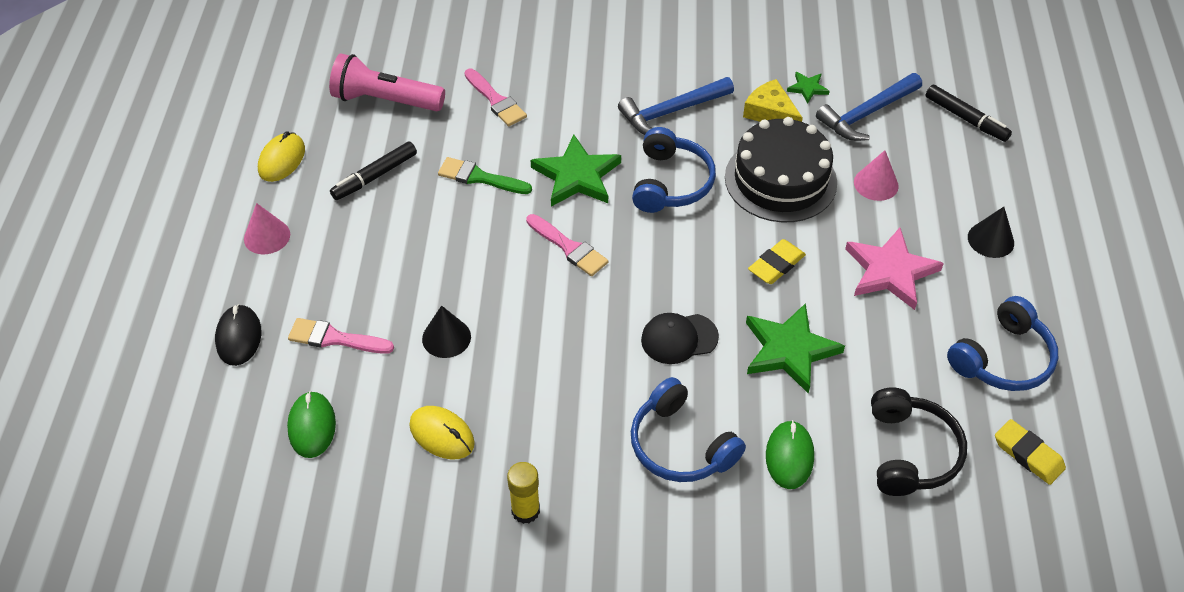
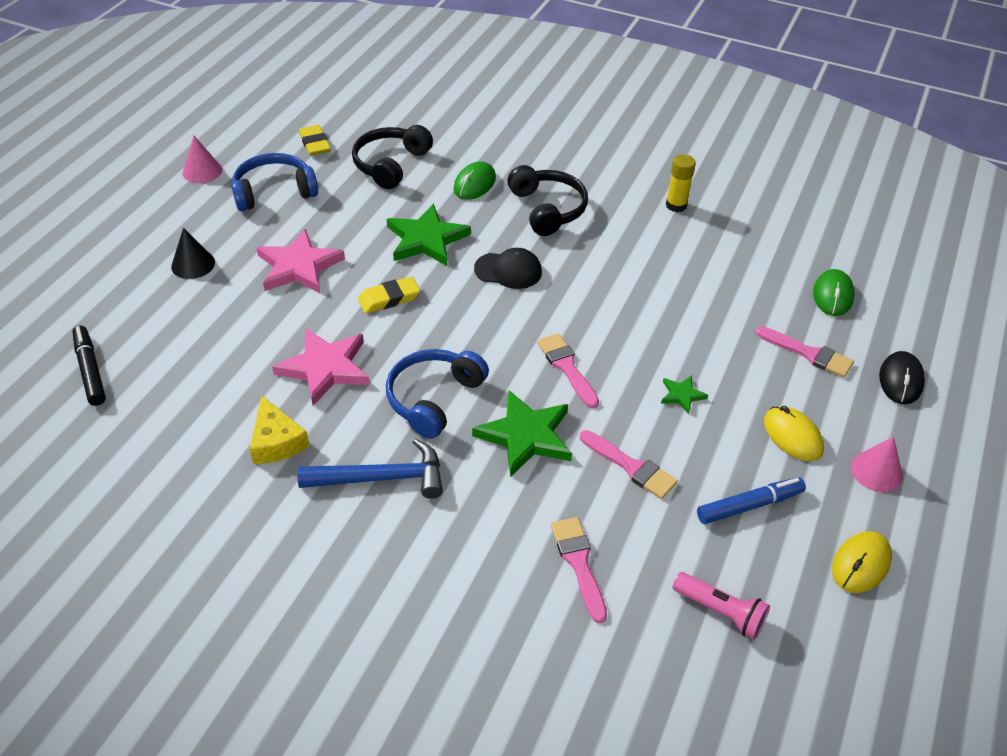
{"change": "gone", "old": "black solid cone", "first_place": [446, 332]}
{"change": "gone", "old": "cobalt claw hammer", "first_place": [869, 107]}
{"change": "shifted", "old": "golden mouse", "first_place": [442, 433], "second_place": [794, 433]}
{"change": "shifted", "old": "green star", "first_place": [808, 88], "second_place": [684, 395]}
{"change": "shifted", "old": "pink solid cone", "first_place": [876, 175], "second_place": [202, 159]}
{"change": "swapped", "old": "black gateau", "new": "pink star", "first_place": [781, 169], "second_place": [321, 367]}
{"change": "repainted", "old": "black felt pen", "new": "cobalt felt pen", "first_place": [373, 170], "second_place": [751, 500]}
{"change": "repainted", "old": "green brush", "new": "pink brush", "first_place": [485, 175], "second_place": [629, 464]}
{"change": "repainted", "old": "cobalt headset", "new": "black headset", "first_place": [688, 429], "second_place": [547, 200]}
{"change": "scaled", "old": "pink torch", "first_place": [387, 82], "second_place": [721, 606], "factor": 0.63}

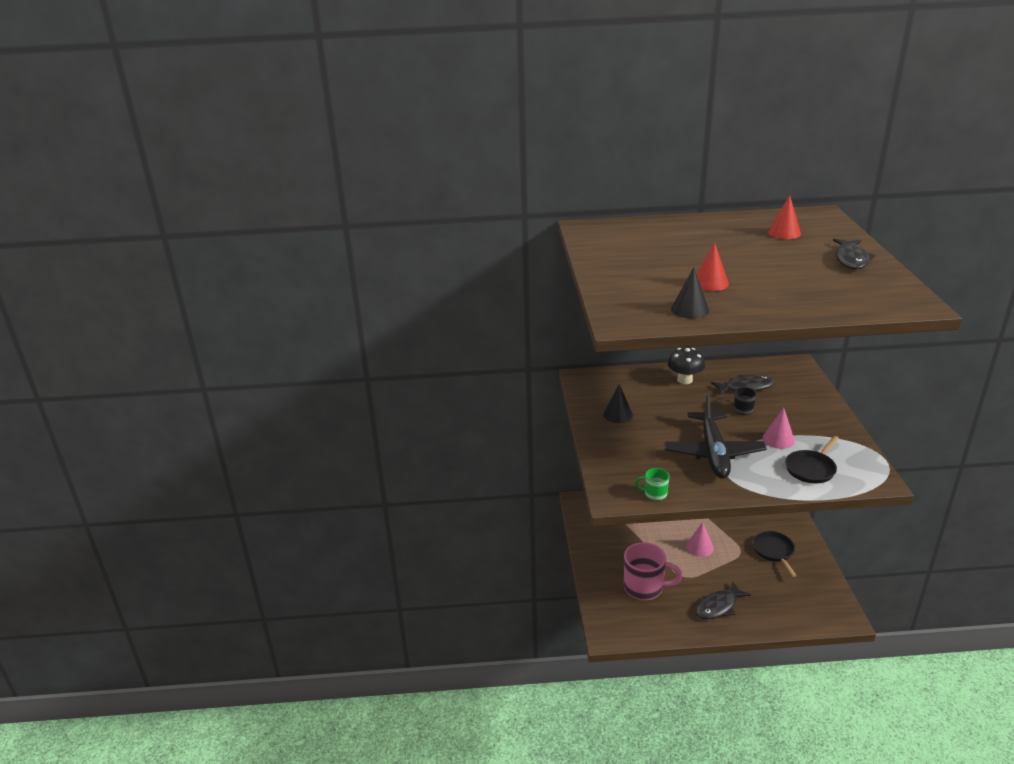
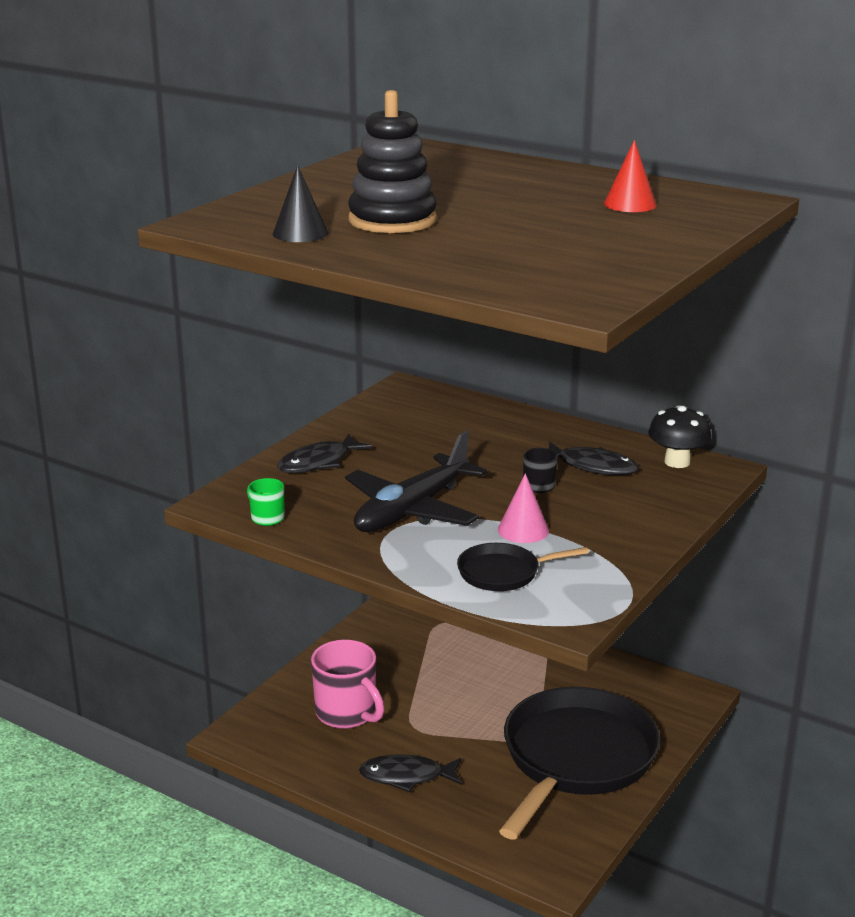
{"change": "gone", "old": "black solid cone", "first_place": [618, 403]}
{"change": "gone", "old": "pink solid cone", "first_place": [700, 539]}
{"change": "shifted", "old": "black mushroom", "first_place": [686, 366], "second_place": [679, 436]}
{"change": "shifted", "old": "black toy fish", "first_place": [854, 253], "second_place": [324, 453]}
{"change": "swapped", "old": "crimson solid cone", "new": "black ring stacker", "first_place": [713, 266], "second_place": [392, 161]}
{"change": "scaled", "old": "black pan", "first_place": [775, 554], "second_place": [579, 763], "factor": 2.23}

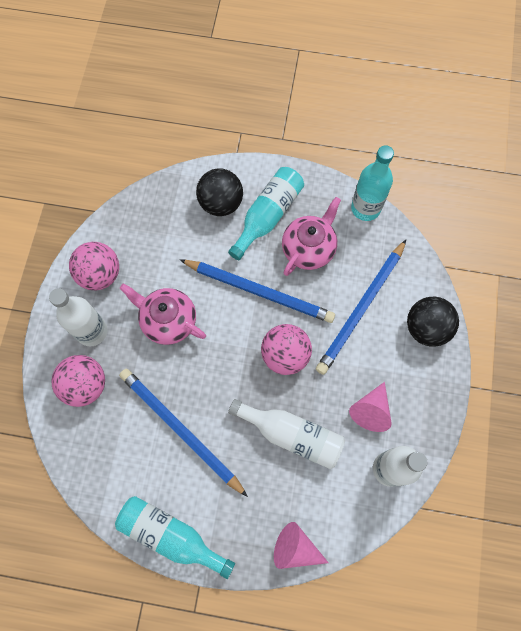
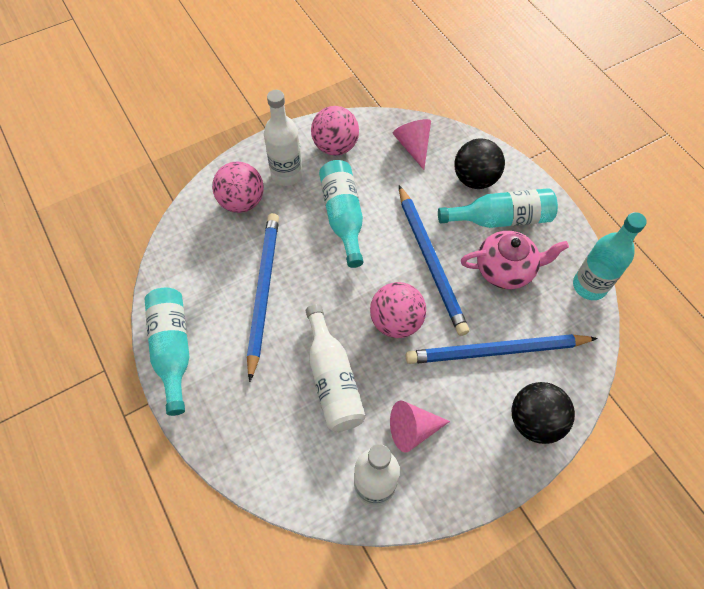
{"change": "shifted", "old": "pink solid cone", "first_place": [301, 545], "second_place": [412, 144]}
{"change": "swapped", "old": "pink teapot", "new": "teal drink bottle", "first_place": [163, 314], "second_place": [341, 214]}

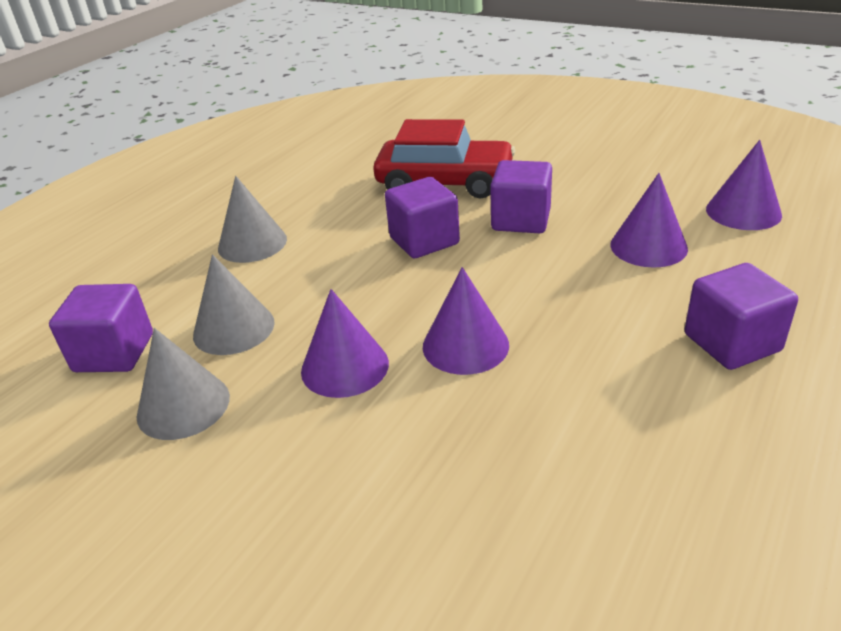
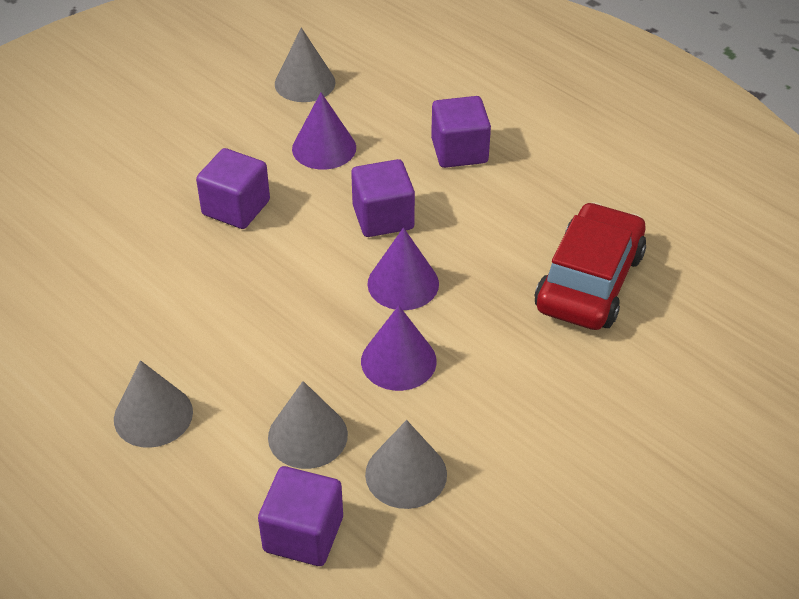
{"change": "shifted", "old": "crimson toy car", "first_place": [444, 159], "second_place": [590, 266]}
{"change": "shifted", "old": "violet solid cube", "first_place": [422, 217], "second_place": [383, 198]}
{"change": "repainted", "old": "violet solid cone", "new": "gray solid cone", "first_place": [744, 185], "second_place": [305, 65]}

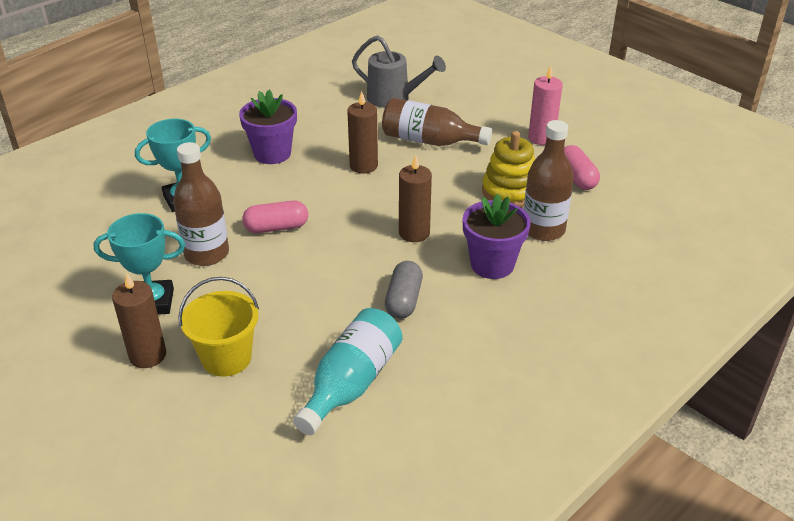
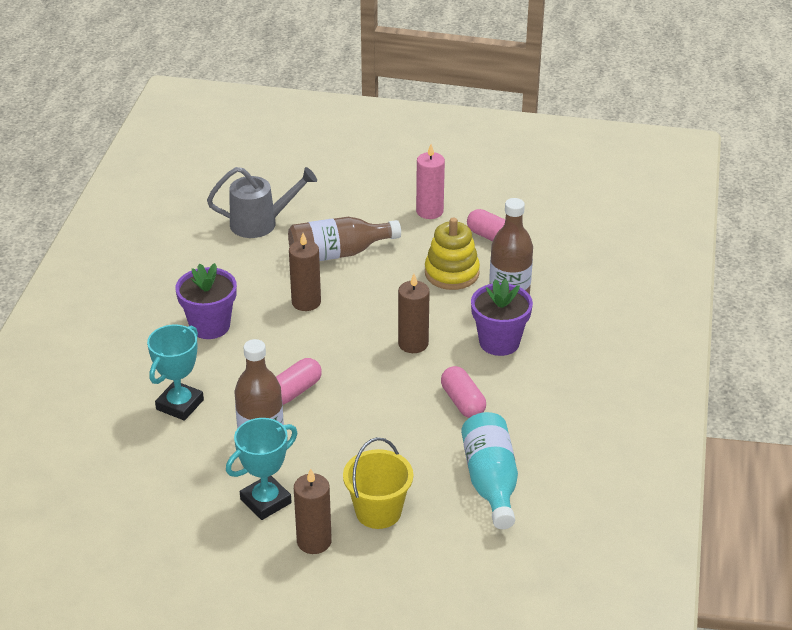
{"change": "repainted", "old": "gray capsule", "new": "pink capsule", "first_place": [404, 290], "second_place": [463, 392]}

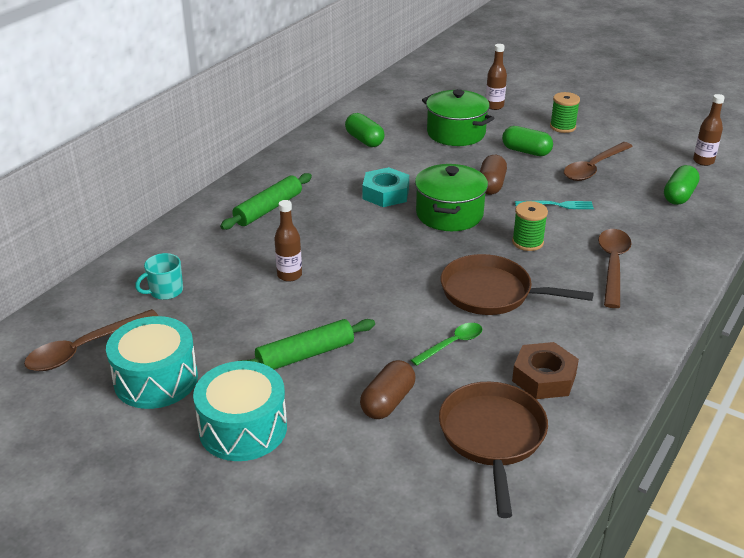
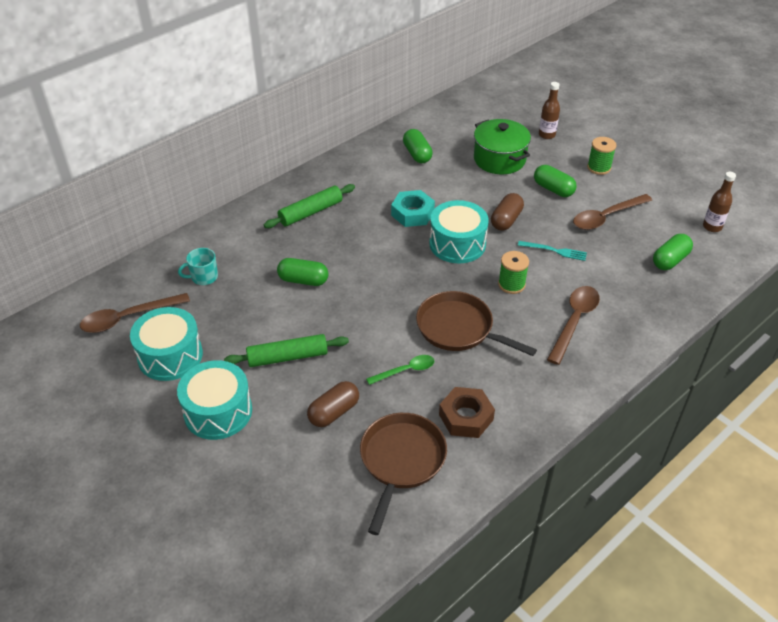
{"change": "swapped", "old": "brown drink bottle", "new": "green capsule", "first_place": [288, 241], "second_place": [302, 272]}
{"change": "swapped", "old": "green cooking pot", "new": "teal toy drum", "first_place": [451, 197], "second_place": [459, 231]}

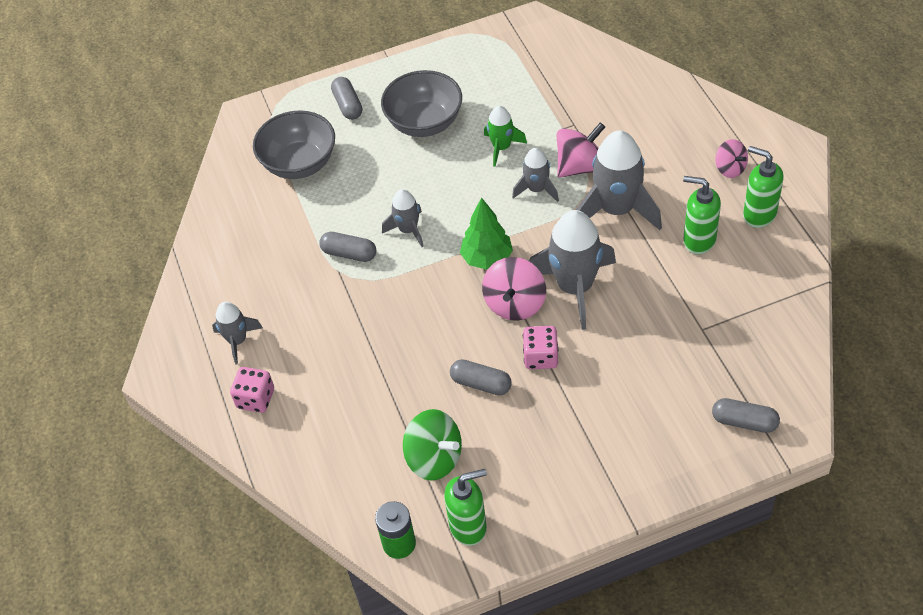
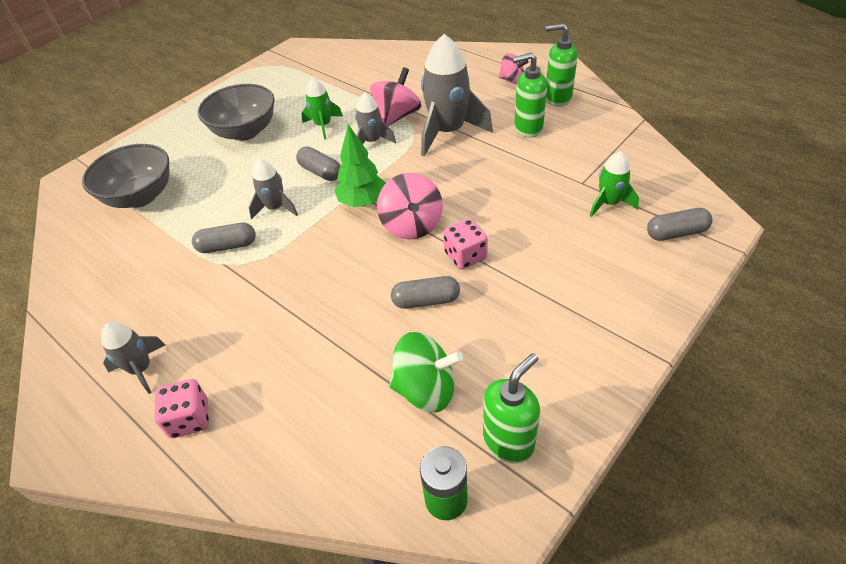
{"change": "gone", "old": "gray rocket", "first_place": [572, 270]}
{"change": "new", "new": "green rocket", "second_place": [614, 184]}
{"change": "shifted", "old": "gray capsule", "first_place": [346, 98], "second_place": [318, 163]}

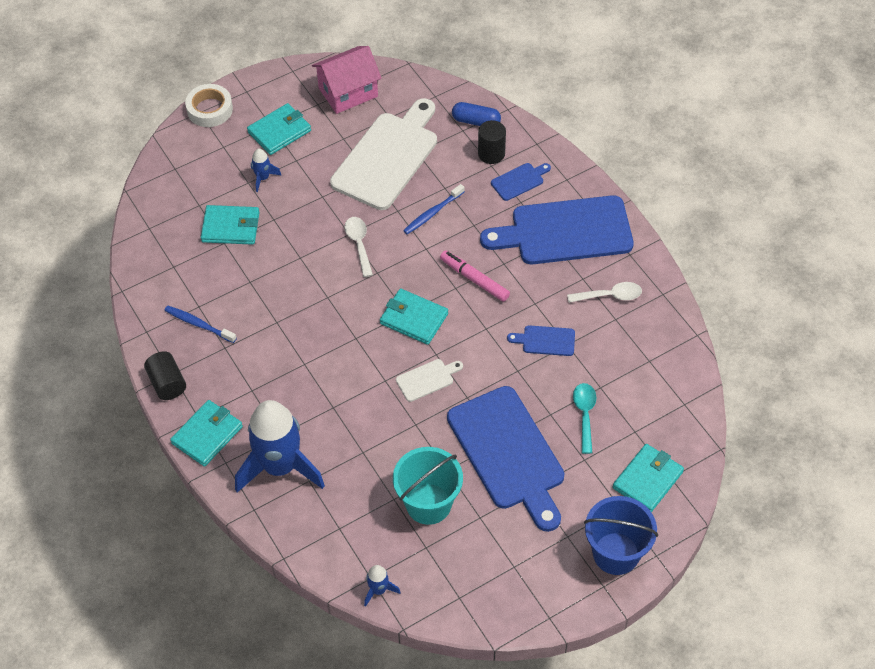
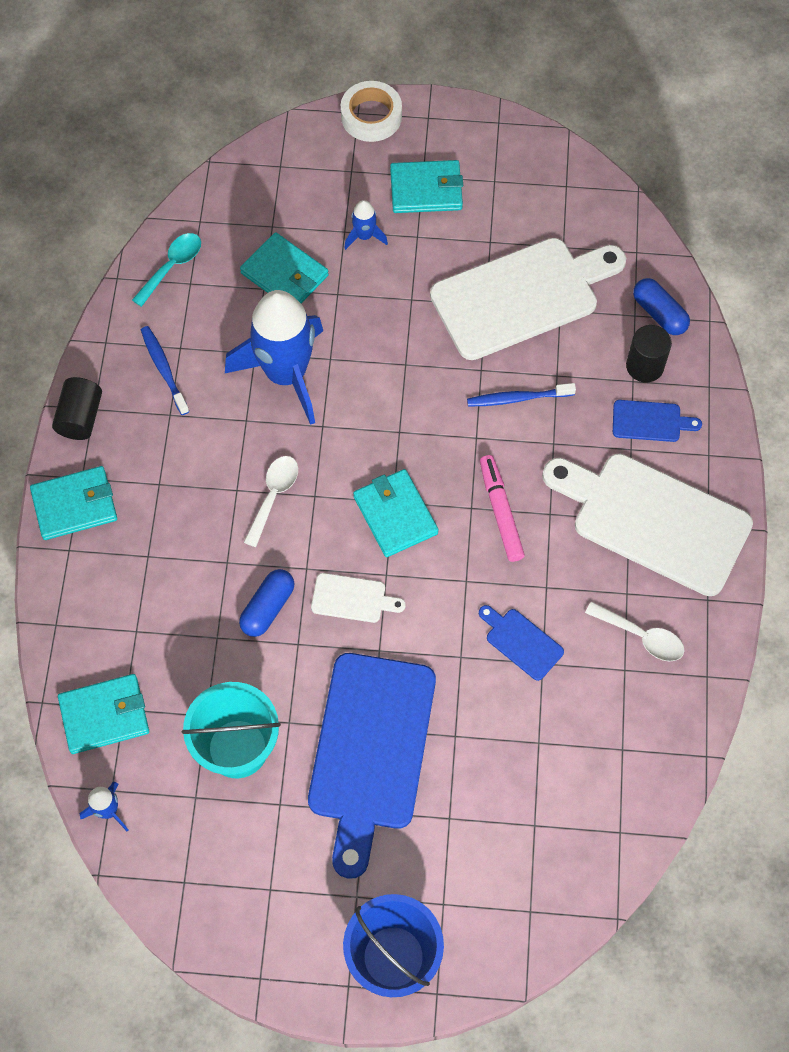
{"change": "gone", "old": "pink house", "first_place": [347, 80]}
{"change": "new", "new": "cobalt capsule", "second_place": [266, 603]}
{"change": "shifted", "old": "cobalt rocket", "first_place": [280, 446], "second_place": [274, 357]}
{"change": "shifted", "old": "white spoon", "first_place": [359, 247], "second_place": [271, 501]}
{"change": "shifted", "old": "teal spoon", "first_place": [584, 418], "second_place": [166, 270]}
{"change": "shifted", "old": "teal wallet", "first_place": [648, 478], "second_place": [103, 714]}
{"change": "repainted", "old": "cobalt bread board", "new": "white bread board", "first_place": [557, 229], "second_place": [647, 525]}

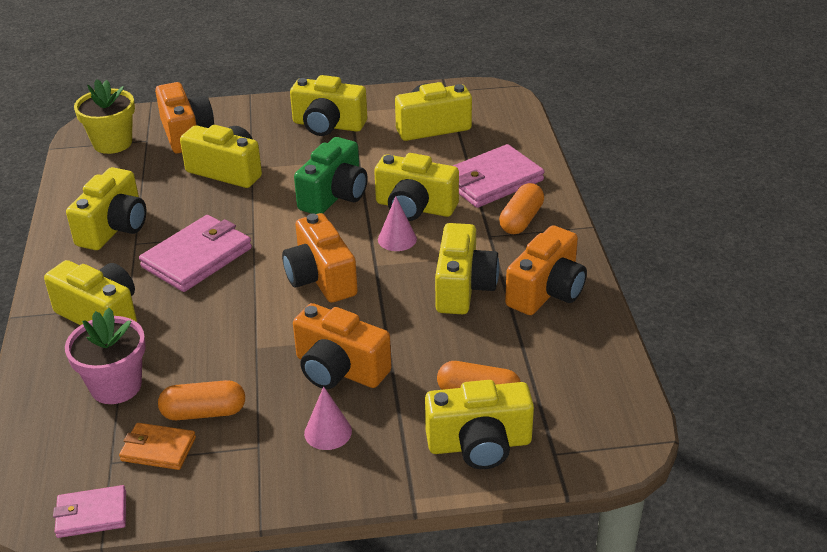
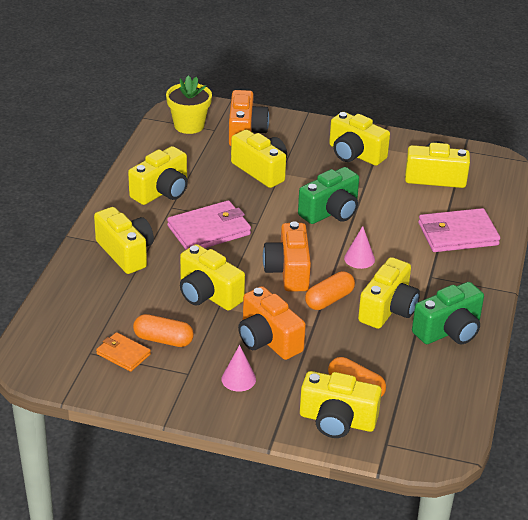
{"change": "gone", "old": "pink wallet", "first_place": [89, 511]}
{"change": "gone", "old": "pink plant pot", "first_place": [105, 356]}
{"change": "shifted", "old": "golden compact camera", "first_place": [416, 187], "second_place": [212, 277]}
{"change": "shifted", "old": "orange capsule", "first_place": [521, 208], "second_place": [330, 290]}
{"change": "repainted", "old": "orange compact camera", "new": "green compact camera", "first_place": [546, 270], "second_place": [448, 313]}

